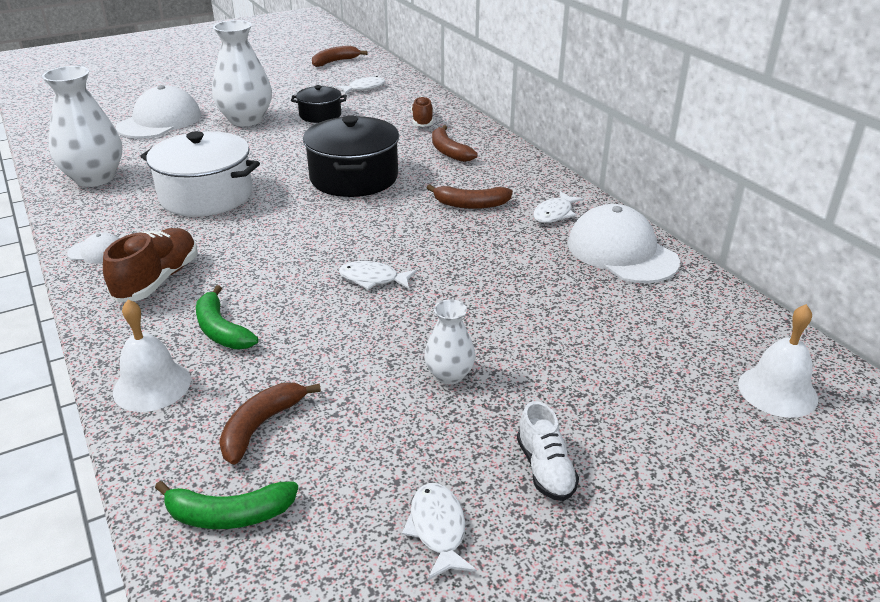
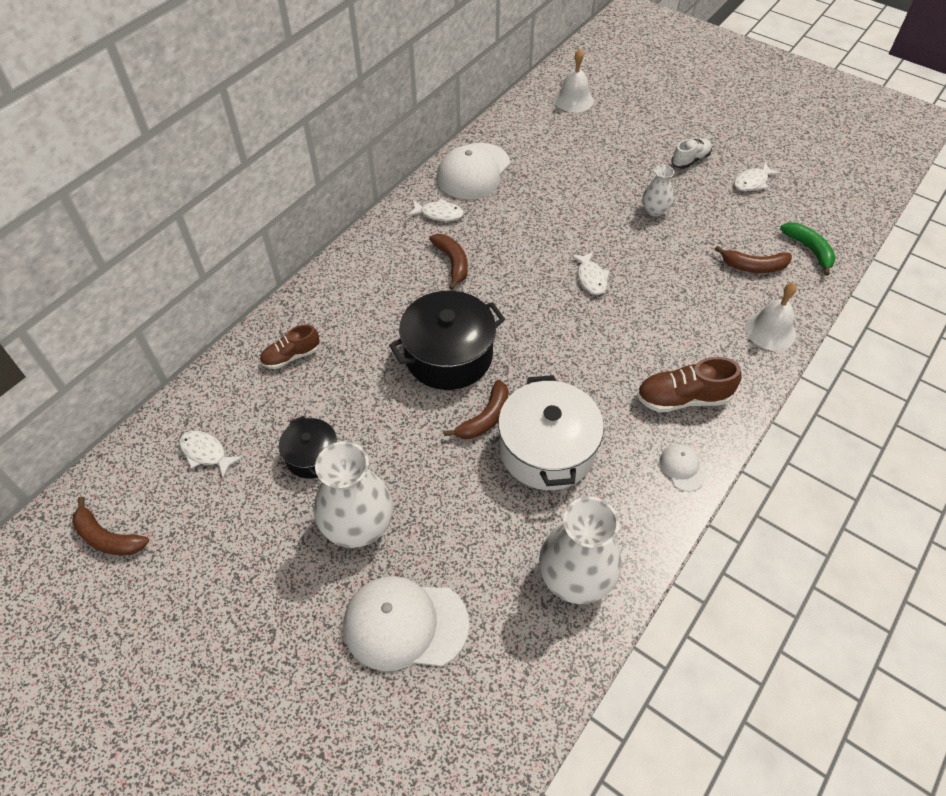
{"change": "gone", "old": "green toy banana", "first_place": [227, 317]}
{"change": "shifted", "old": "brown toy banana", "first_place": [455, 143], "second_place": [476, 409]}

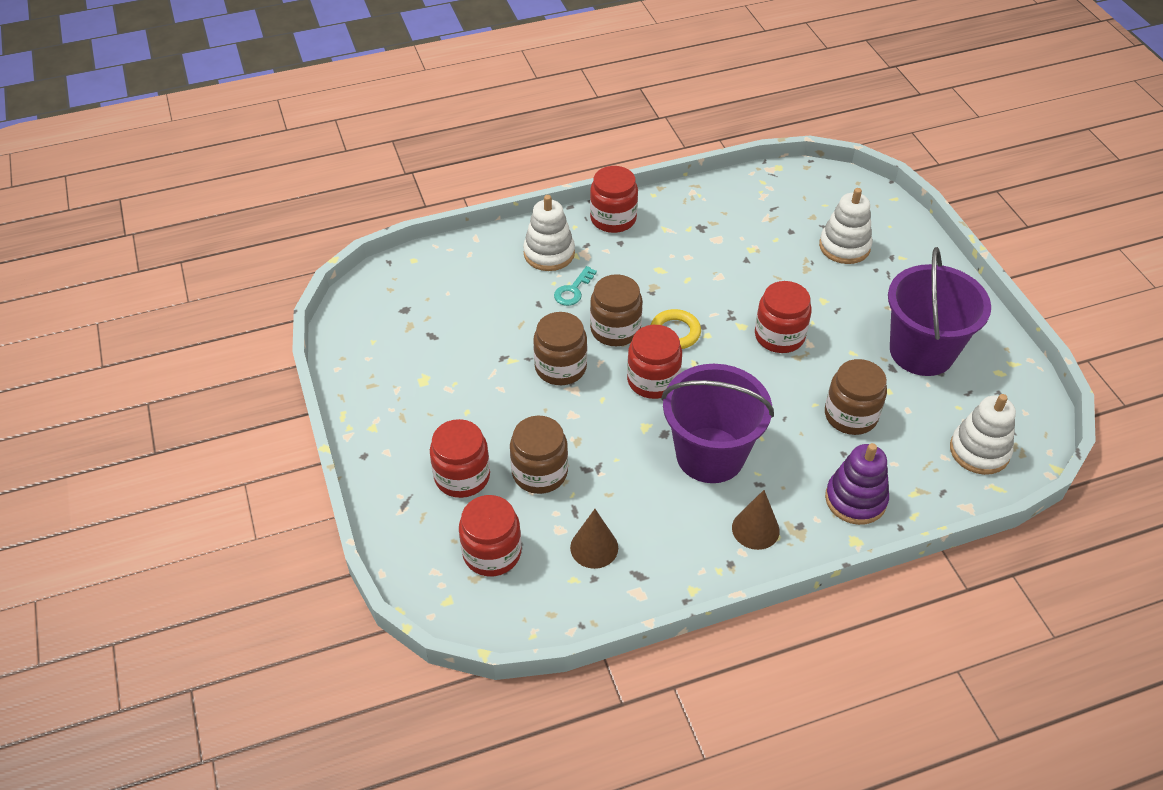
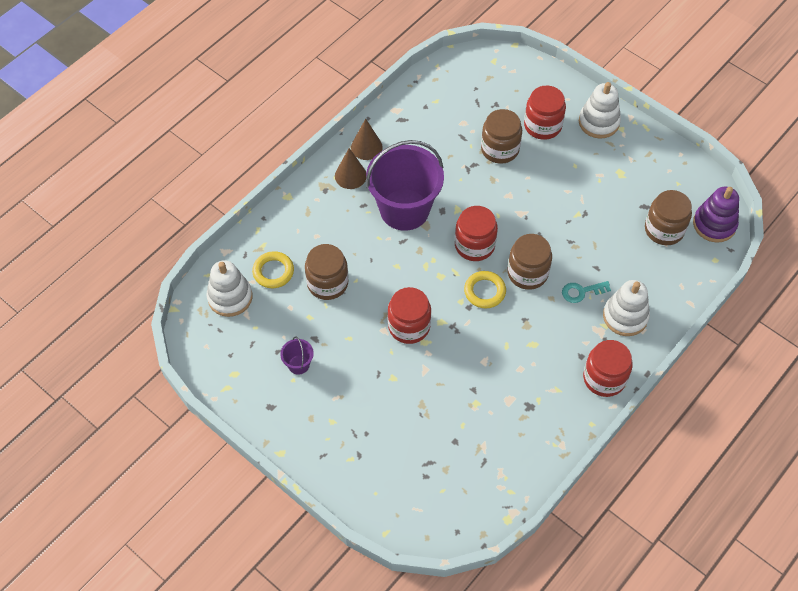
{"change": "gone", "old": "crimson jam jar", "first_place": [490, 535]}
{"change": "new", "new": "golden torus", "second_place": [273, 269]}
{"change": "shifted", "old": "brown jam jar", "first_place": [560, 348], "second_place": [668, 217]}
{"change": "shifted", "old": "brown solid cone", "first_place": [594, 539], "second_place": [367, 139]}
{"change": "shifted", "old": "white ring stacker", "first_place": [845, 226], "second_place": [600, 110]}
{"change": "shifted", "old": "violet ring stacker", "first_place": [857, 484], "second_place": [716, 214]}
{"change": "rotated", "old": "teal door key", "first_place": [575, 286], "second_place": [586, 292], "degrees": -105}
{"change": "scaled", "old": "violet sand bucket", "first_place": [939, 311], "second_place": [297, 355], "factor": 0.4}

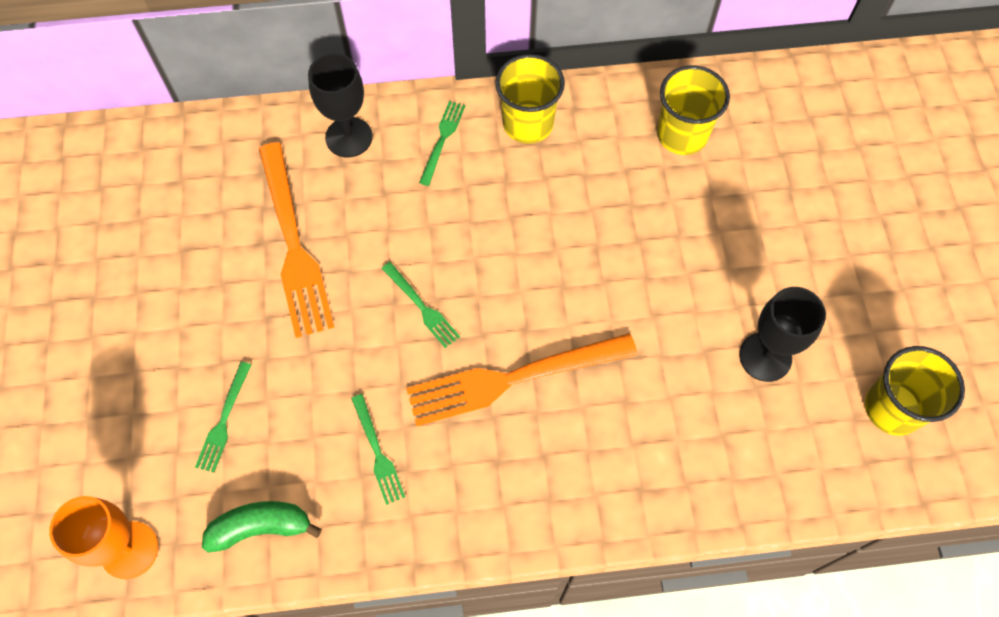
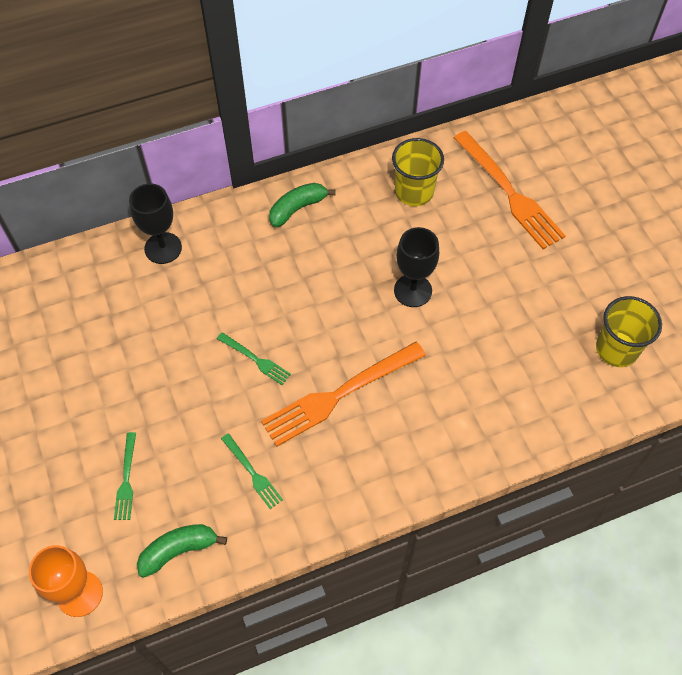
{"change": "gone", "old": "green table fork", "first_place": [442, 143]}
{"change": "shifted", "old": "orange table fork", "first_place": [296, 240], "second_place": [510, 190]}
{"change": "shifted", "old": "black wine glass", "first_place": [782, 334], "second_place": [416, 267]}
{"change": "swapped", "old": "golden beaker", "new": "green toy banana", "first_place": [530, 99], "second_place": [302, 205]}

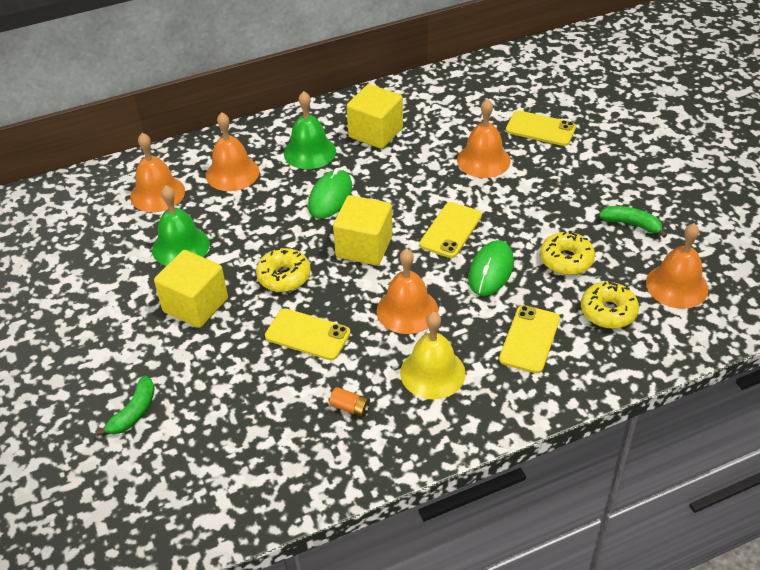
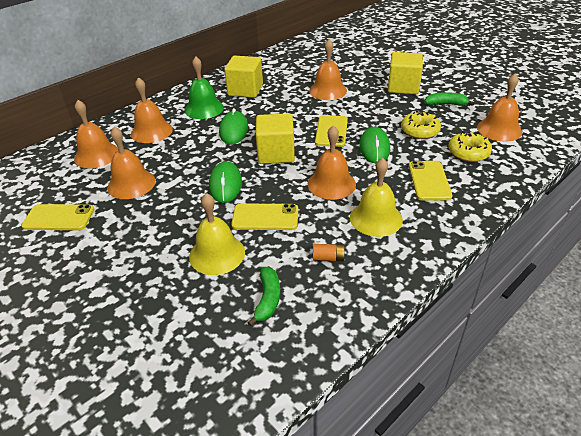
{"change": "new", "new": "golden school bell", "second_place": [217, 234]}
{"change": "shifted", "old": "green toy banana", "first_place": [125, 406], "second_place": [263, 296]}
{"change": "shifted", "old": "golden solid cube", "first_place": [191, 289], "second_place": [405, 73]}
{"change": "shifted", "old": "golden mobile phone", "first_place": [541, 128], "second_place": [57, 217]}
{"change": "swapped", "old": "golden glazed donut", "new": "green mouse", "first_place": [283, 270], "second_place": [225, 182]}
{"change": "repainted", "old": "green school bell", "new": "orange school bell", "first_place": [181, 225], "second_place": [131, 163]}

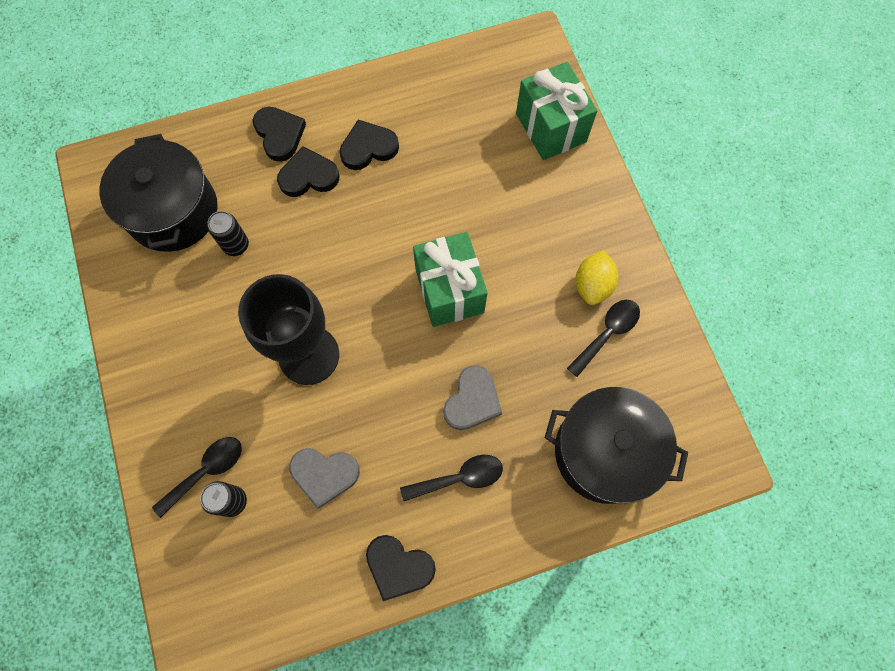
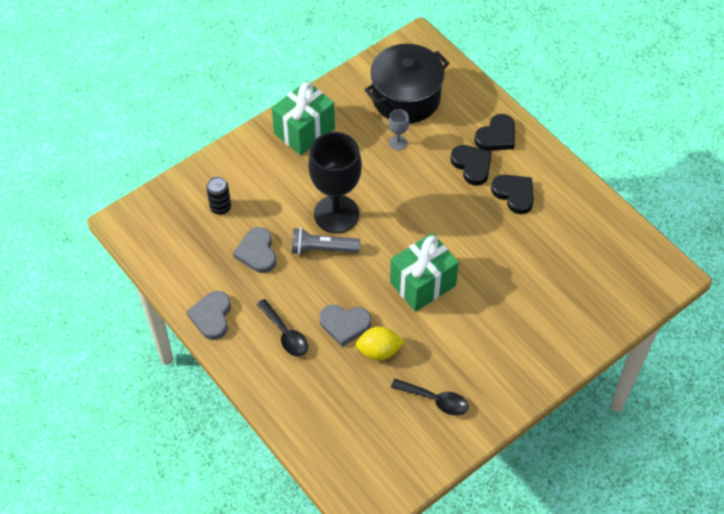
{"change": "gone", "old": "black spoon", "first_place": [197, 477]}
{"change": "gone", "old": "black cooking pot", "first_place": [616, 445]}
{"change": "new", "new": "gray torch", "second_place": [326, 241]}
{"change": "shifted", "old": "green present", "first_place": [556, 111], "second_place": [303, 118]}
{"change": "shifted", "old": "golden citrus fruit", "first_place": [597, 277], "second_place": [380, 343]}
{"change": "swapped", "old": "black tin", "new": "gray wine glass", "first_place": [228, 233], "second_place": [399, 129]}
{"change": "repainted", "old": "black heart", "new": "gray heart", "first_place": [401, 568], "second_place": [209, 315]}

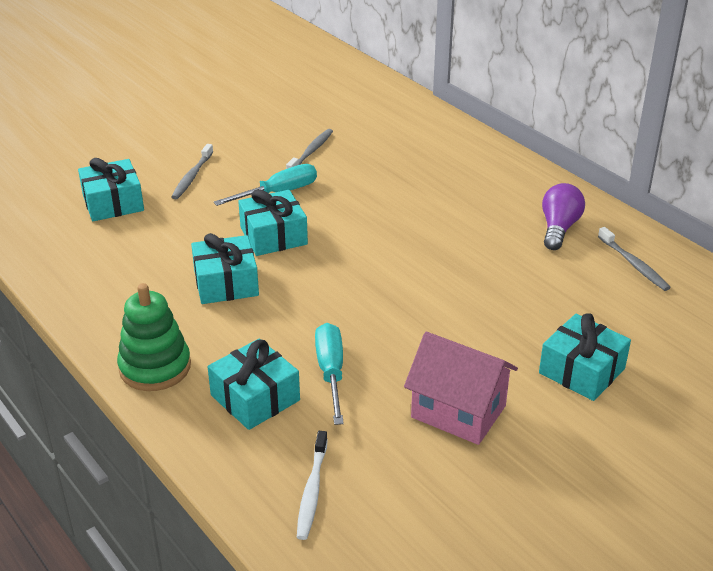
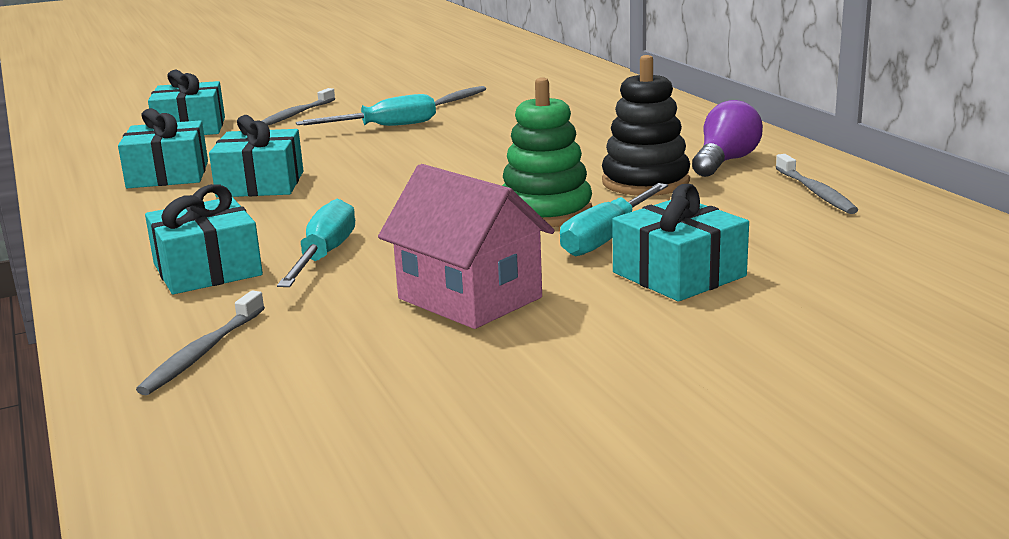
{"change": "new", "new": "teal screwdriver", "second_place": [614, 219]}
{"change": "new", "new": "black ring stacker", "second_place": [646, 125]}
{"change": "shifted", "old": "green ring stacker", "first_place": [154, 337], "second_place": [547, 152]}
{"change": "shifted", "old": "teal present", "first_place": [273, 222], "second_place": [163, 148]}
{"change": "repainted", "old": "white dental brush", "new": "gray dental brush", "first_place": [312, 485], "second_place": [200, 343]}

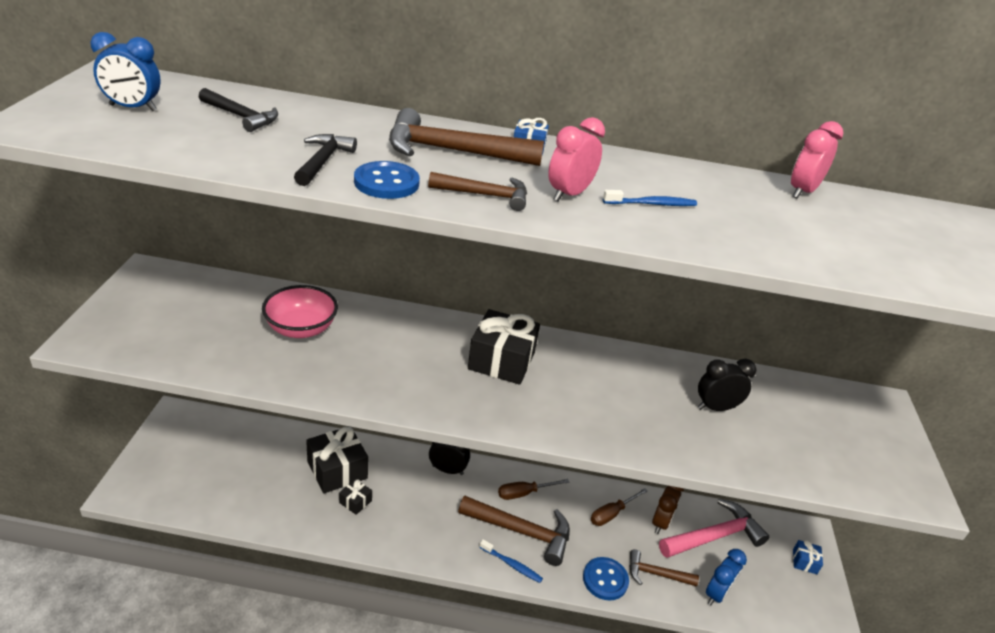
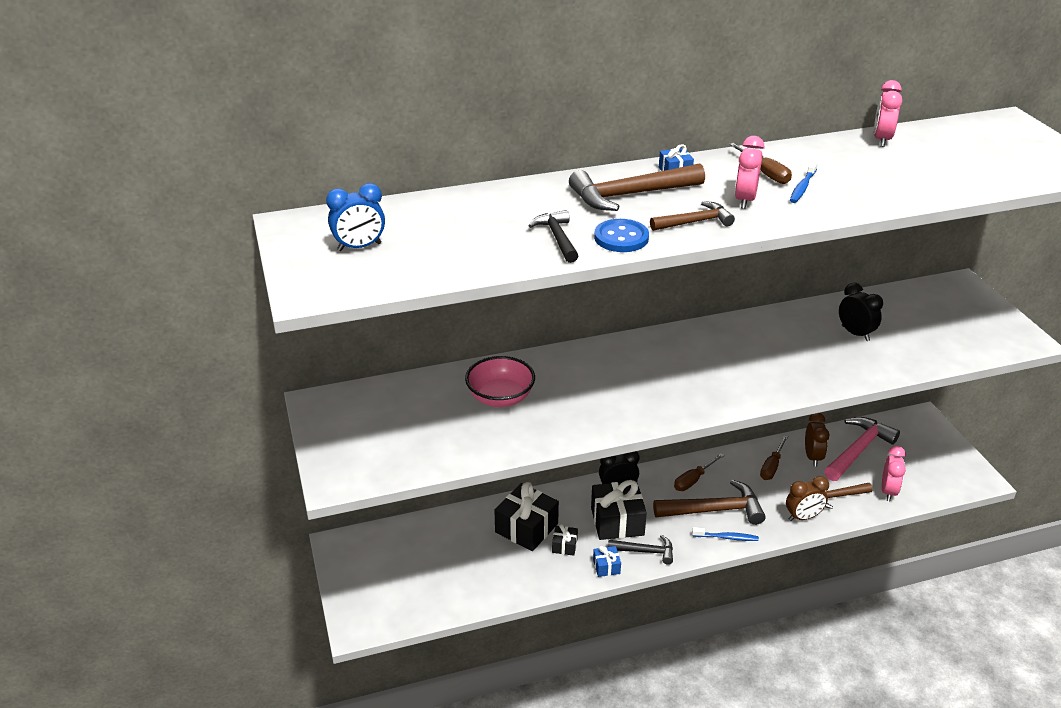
{"change": "new", "new": "brown screwdriver", "second_place": [760, 163]}
{"change": "shifted", "old": "black claw hammer", "first_place": [238, 110], "second_place": [640, 550]}
{"change": "shifted", "old": "black present", "first_place": [504, 347], "second_place": [619, 510]}
{"change": "shifted", "old": "cobalt present", "first_place": [808, 557], "second_place": [607, 561]}
{"change": "swapped", "old": "cobalt button", "new": "brown alarm clock", "first_place": [606, 579], "second_place": [807, 498]}
{"change": "repainted", "old": "cobalt alarm clock", "new": "pink alarm clock", "first_place": [726, 577], "second_place": [894, 473]}
{"change": "rotated", "old": "cobalt dental brush", "first_place": [650, 198], "second_place": [804, 182], "degrees": 150}
{"change": "rotated", "old": "black alarm clock", "first_place": [727, 385], "second_place": [861, 312], "degrees": 90}

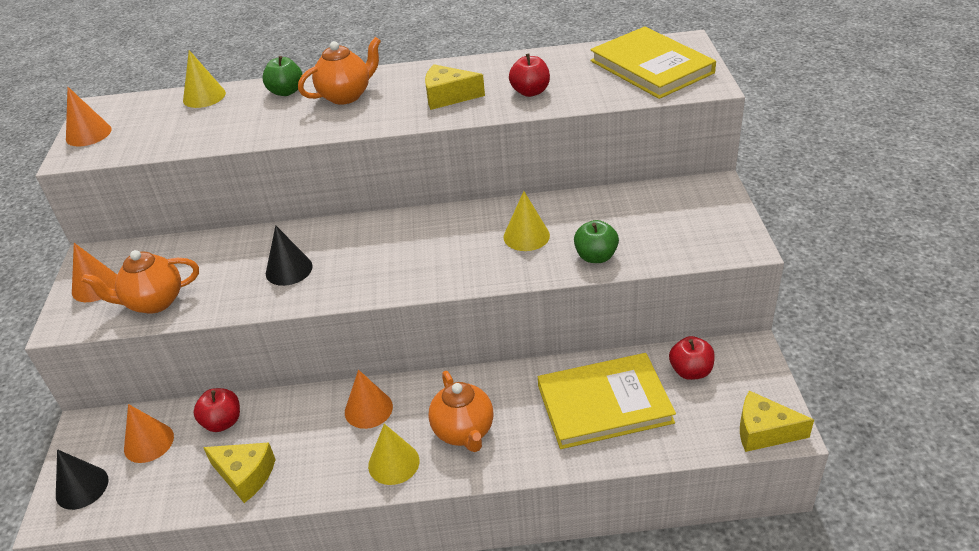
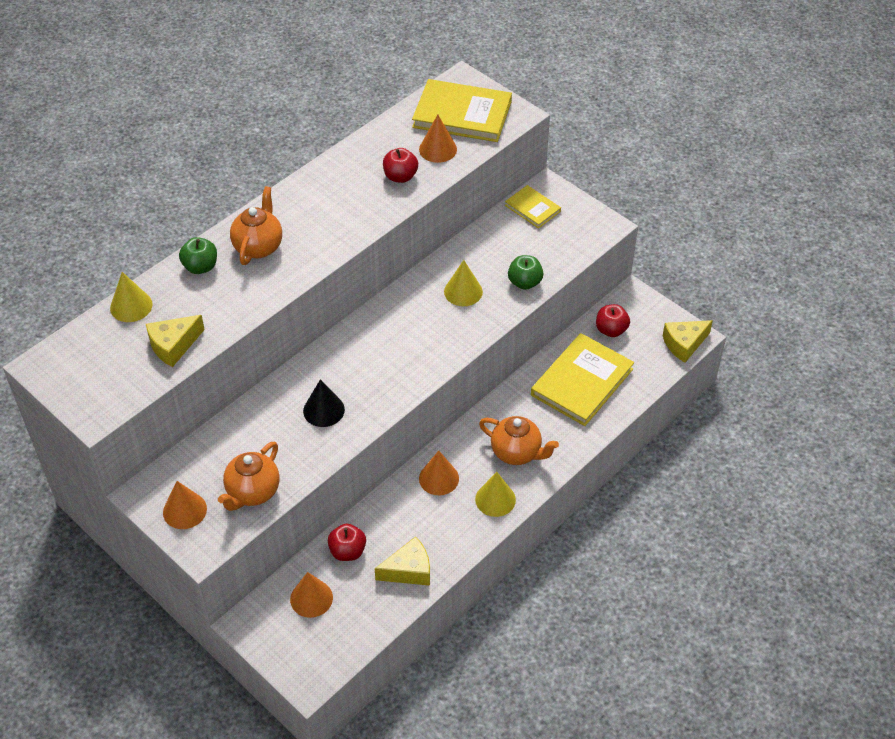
{"change": "gone", "old": "black solid cone", "first_place": [82, 479]}
{"change": "new", "new": "golden hardcover", "second_place": [533, 207]}
{"change": "shifted", "old": "orange solid cone", "first_place": [89, 116], "second_place": [438, 139]}
{"change": "shifted", "old": "golden cheese", "first_place": [455, 87], "second_place": [175, 341]}

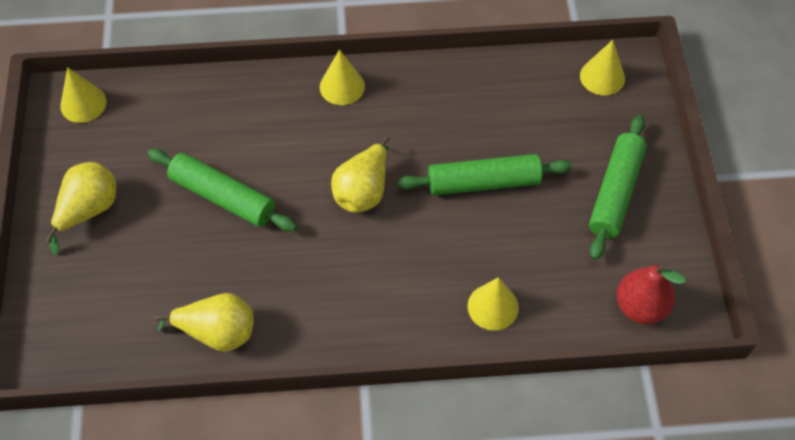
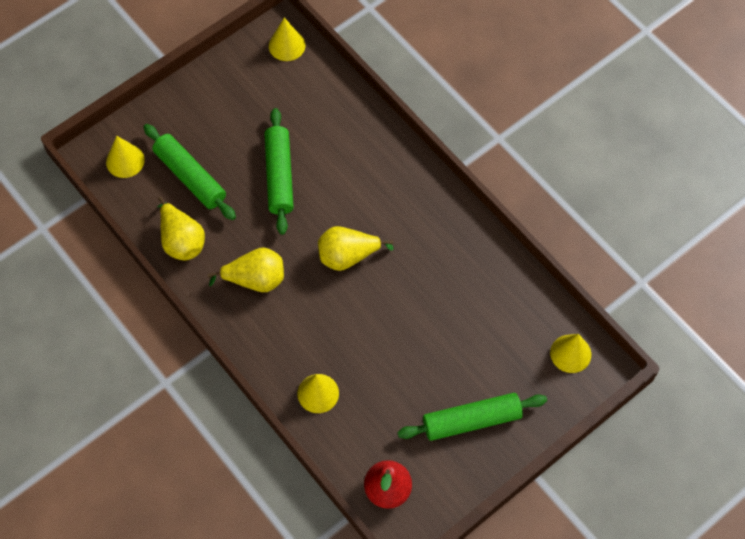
{"change": "shifted", "old": "golden pear", "first_place": [80, 208], "second_place": [246, 269]}
{"change": "shifted", "old": "golden solid cone", "first_place": [342, 77], "second_place": [125, 157]}
{"change": "shifted", "old": "green pastry roller", "first_place": [484, 175], "second_place": [189, 172]}

